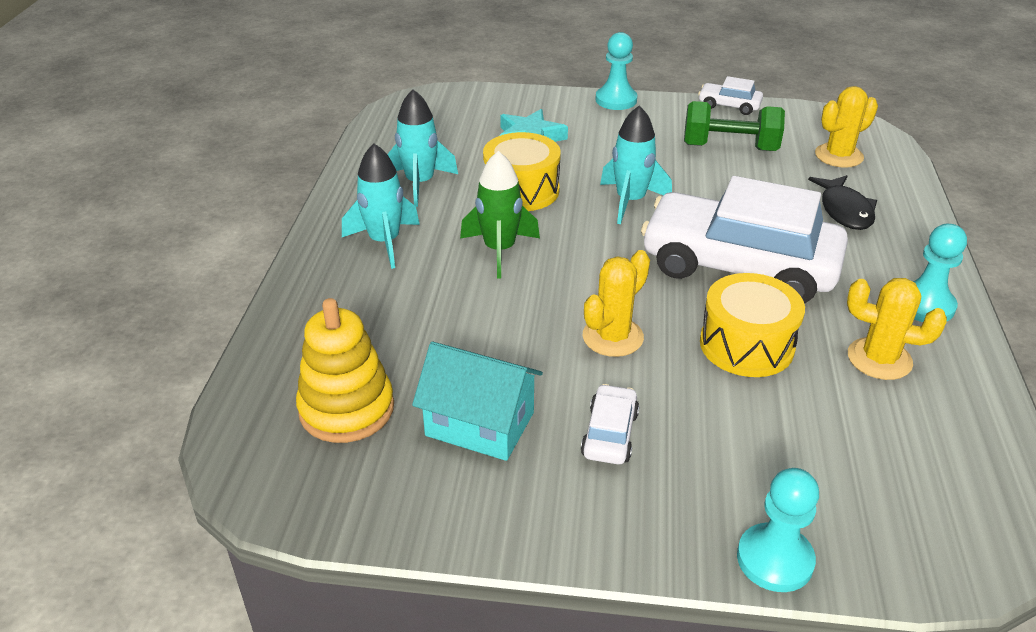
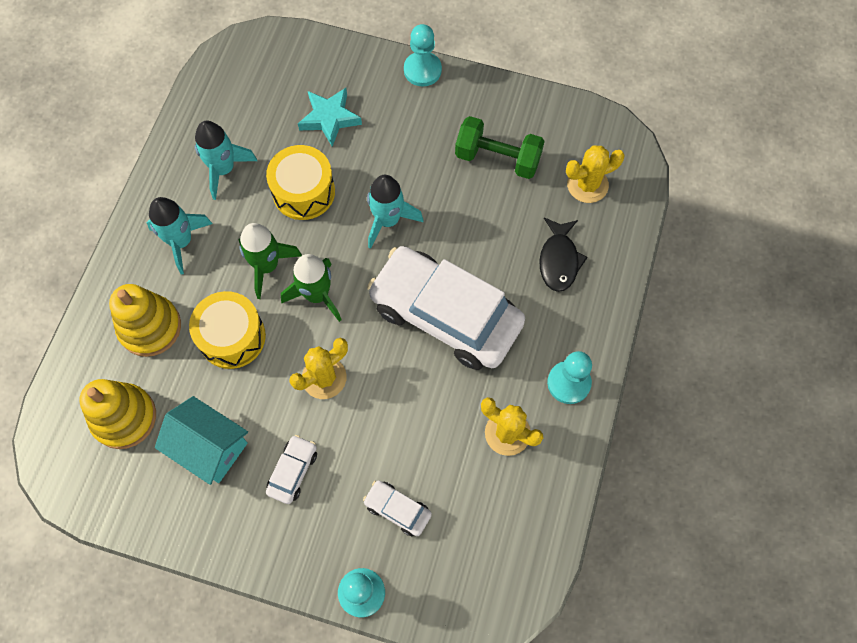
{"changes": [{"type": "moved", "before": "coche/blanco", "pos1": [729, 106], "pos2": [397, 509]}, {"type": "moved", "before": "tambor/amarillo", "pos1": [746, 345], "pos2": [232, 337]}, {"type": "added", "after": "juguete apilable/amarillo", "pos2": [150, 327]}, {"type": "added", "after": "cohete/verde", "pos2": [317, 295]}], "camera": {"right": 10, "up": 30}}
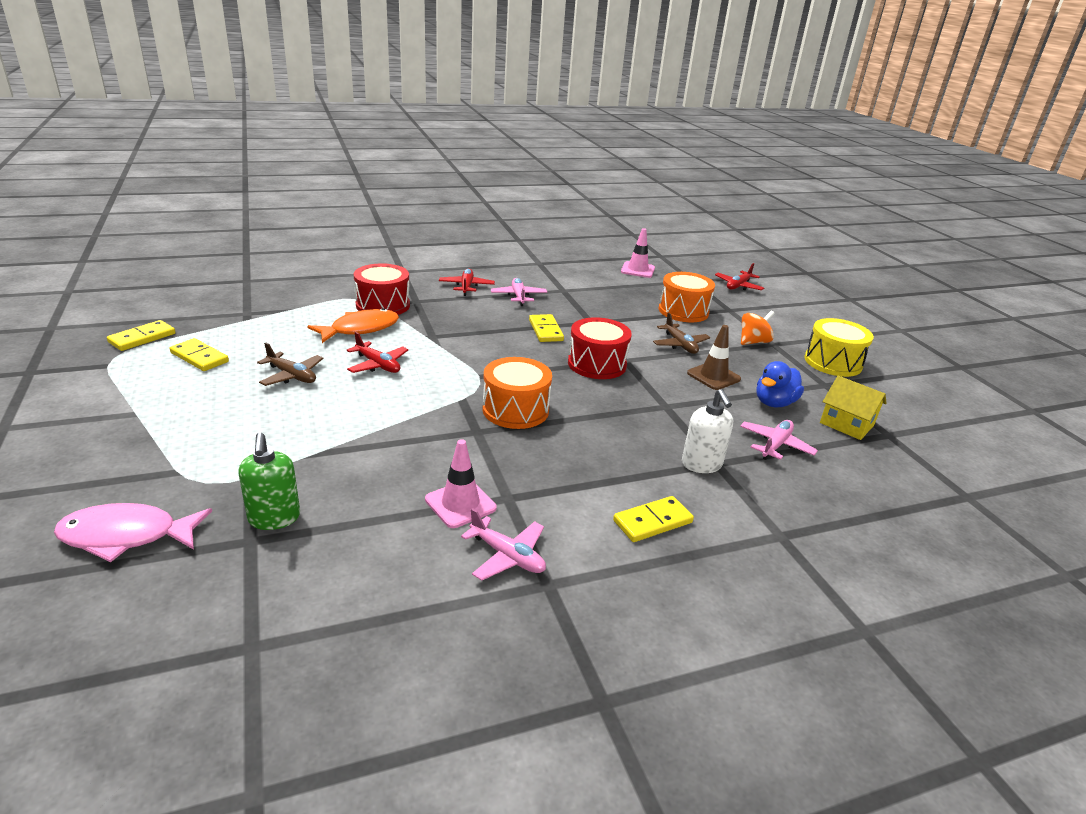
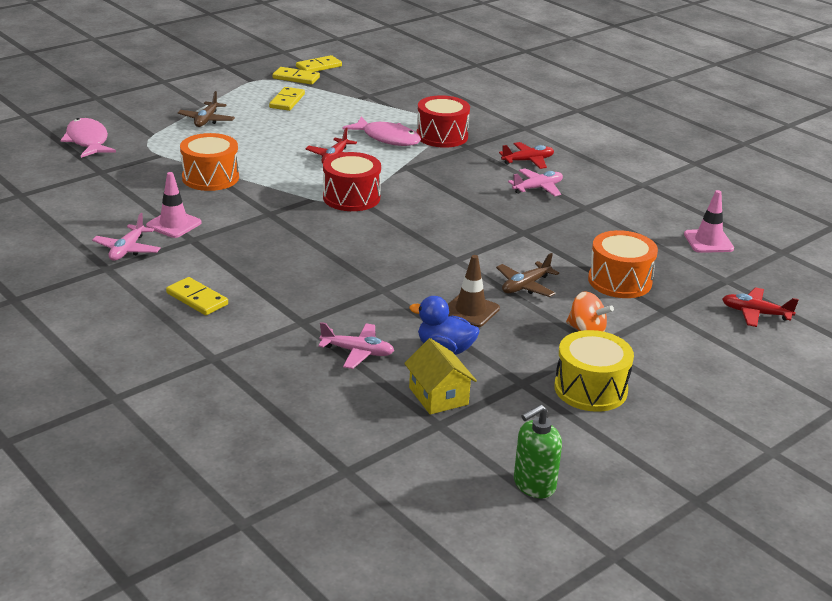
{"changes": [{"type": "moved", "before": "dispensador de jabón/verde", "pos1": [274, 518], "pos2": [534, 485]}, {"type": "moved", "before": "avión/marrón", "pos1": [292, 376], "pos2": [206, 120]}, {"type": "recoloured", "before": "pez/naranja", "after": "pez/rosa", "pos1": [360, 329], "pos2": [387, 138]}, {"type": "moved", "before": "tambor/naranja", "pos1": [515, 410], "pos2": [210, 177]}, {"type": "moved", "before": "ficha de dominó/amarillo", "pos1": [545, 330], "pos2": [318, 66]}, {"type": "moved", "before": "tambor/rojo", "pos1": [597, 364], "pos2": [351, 197]}, {"type": "removed", "before": "dispensador de jabón/blanco", "pos1": [701, 464]}, {"type": "turned", "before": "casa/amarillo", "pos1": [846, 424], "pos2": [438, 396], "turn": -45}], "camera": {"right": 70, "up": 0}}
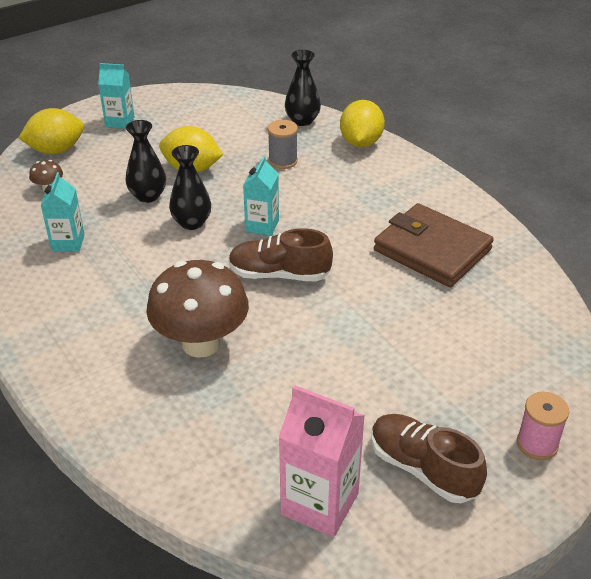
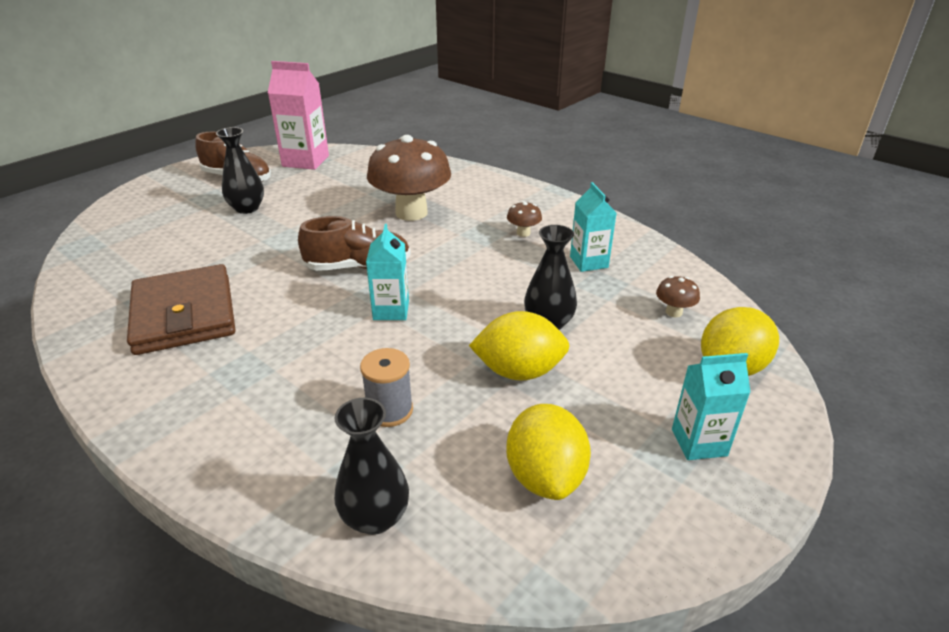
{"changes": [{"type": "moved", "before": "florero/negro", "pos1": [192, 222], "pos2": [247, 208]}, {"type": "moved", "before": "limón/amarillo", "pos1": [361, 142], "pos2": [545, 476]}, {"type": "turned", "before": "cartera/marrón", "pos1": [432, 250], "pos2": [184, 314], "turn": 45}, {"type": "removed", "before": "carrete/rosa", "pos1": [537, 444]}, {"type": "added", "after": "seta/marrón", "pos2": [523, 233]}], "camera": {"right": 165, "up": -5}}
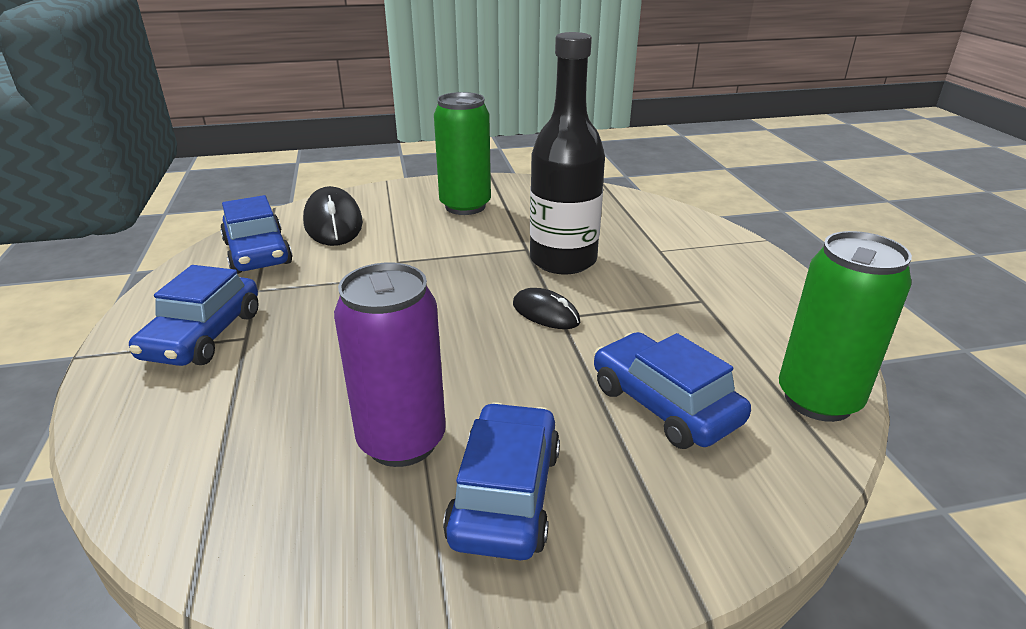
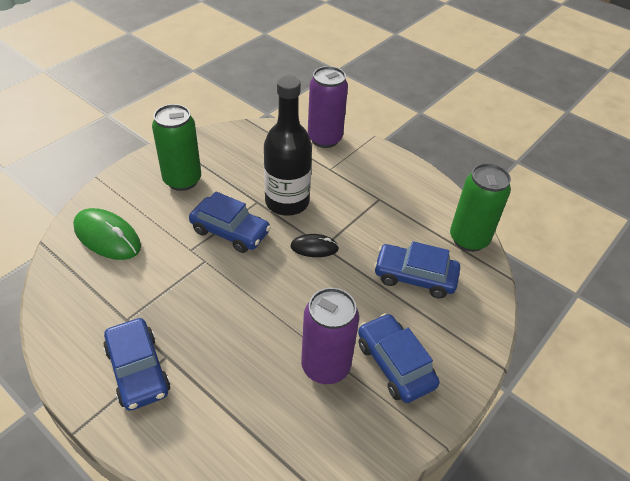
{"changes": [{"type": "moved", "before": "coche/azul", "pos1": [258, 253], "pos2": [230, 231]}, {"type": "recoloured", "before": "ratón/negro", "after": "ratón/verde", "pos1": [333, 223], "pos2": [107, 237]}, {"type": "added", "after": "lata/morado", "pos2": [324, 139]}], "camera": {"right": -40, "up": 15}}
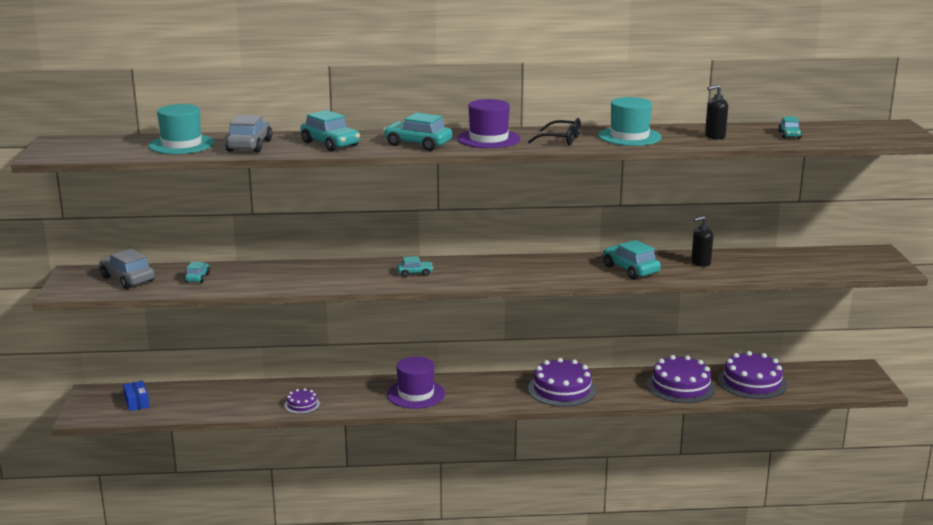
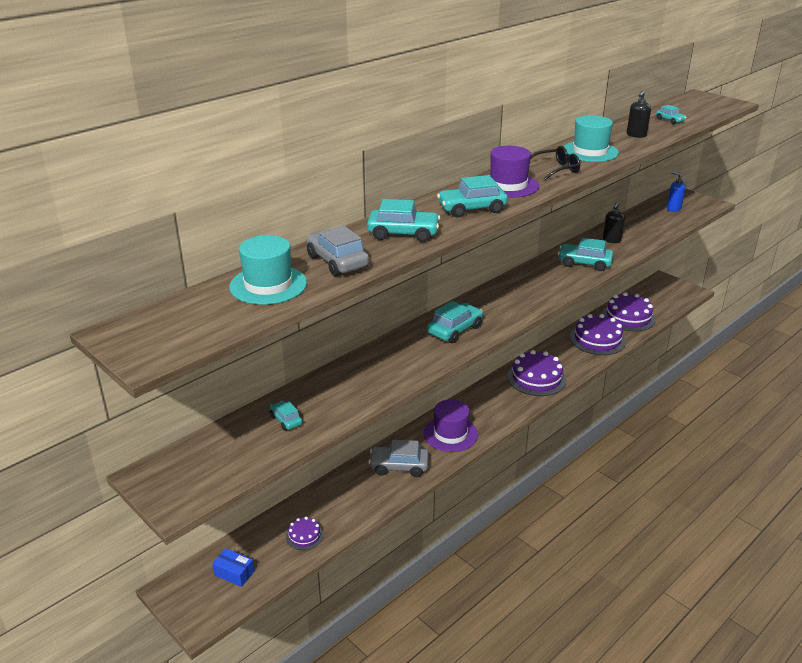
{"changes": [{"type": "moved", "before": "coche/gris", "pos1": [127, 279], "pos2": [399, 466]}, {"type": "moved", "before": "tarta/morado", "pos1": [302, 405], "pos2": [304, 535]}, {"type": "resized", "before": "coche/turquesa", "pos1": [415, 273], "pos2": [455, 330], "scale": 1.77}, {"type": "added", "after": "dispensador de jabón/azul", "pos2": [673, 208]}], "camera": {"right": -40, "up": 10}}
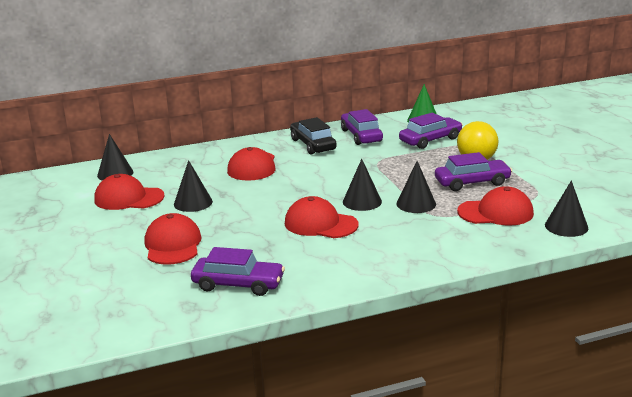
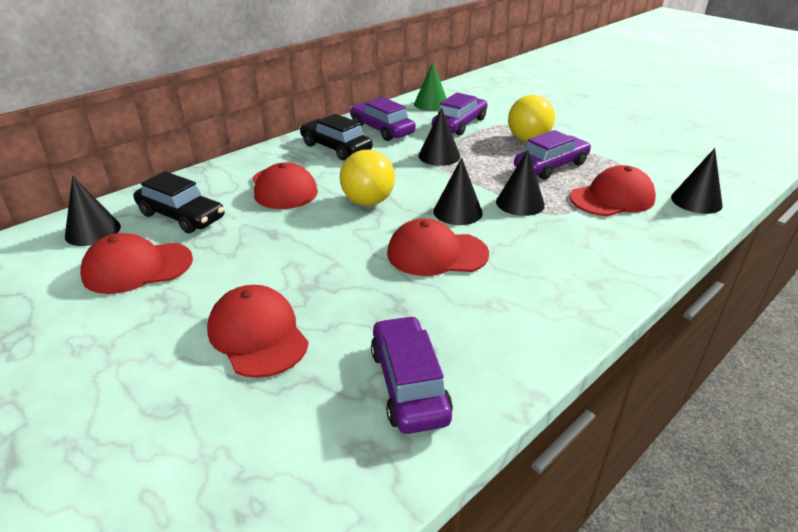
{"changes": [{"type": "moved", "before": "cono/negro", "pos1": [193, 203], "pos2": [439, 156]}, {"type": "turned", "before": "coche/morado", "pos1": [238, 284], "pos2": [409, 384], "turn": -90}, {"type": "added", "after": "coche/negro", "pos2": [181, 216]}, {"type": "added", "after": "pelota/amarillo", "pos2": [368, 202]}], "camera": {"right": -25, "up": 10}}
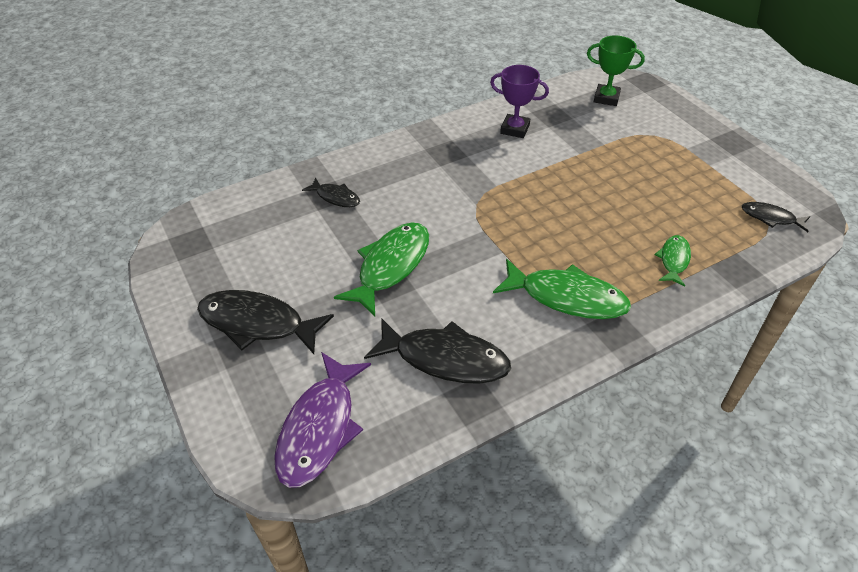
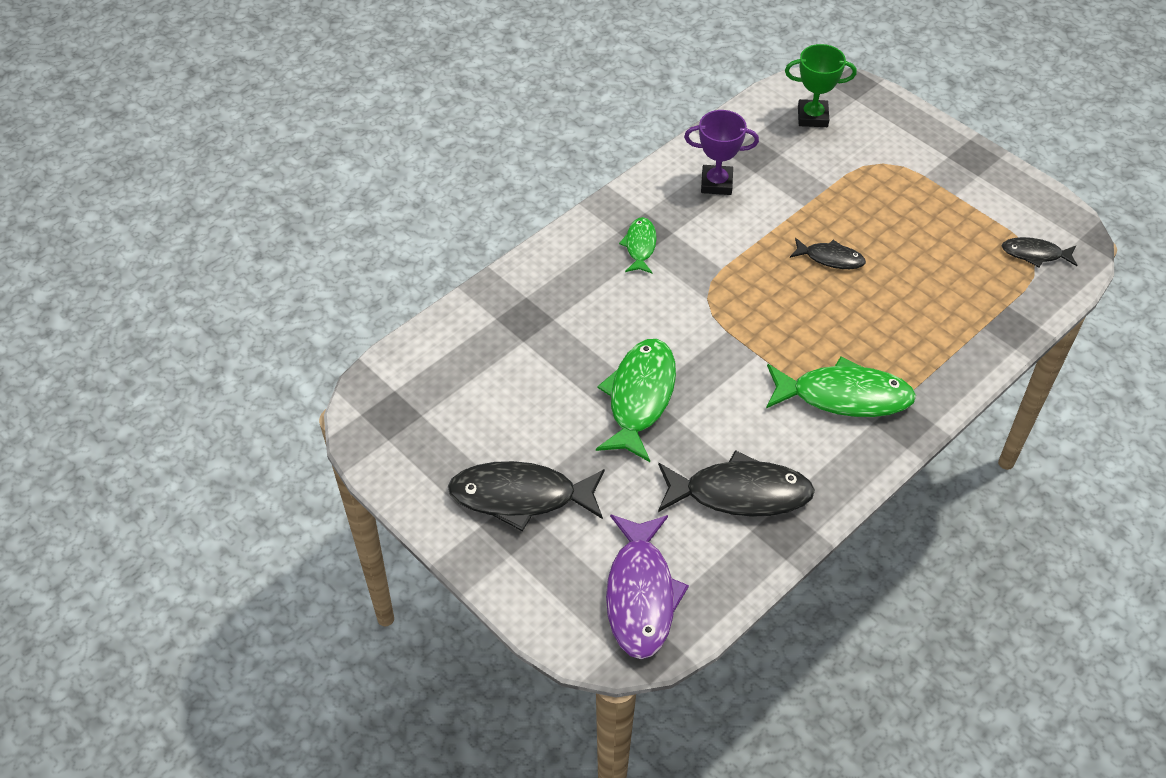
{"changes": [{"type": "moved", "before": "pez/negro", "pos1": [335, 197], "pos2": [830, 258]}, {"type": "moved", "before": "pez/verde", "pos1": [673, 260], "pos2": [640, 246]}], "camera": {"right": -15, "up": 5}}
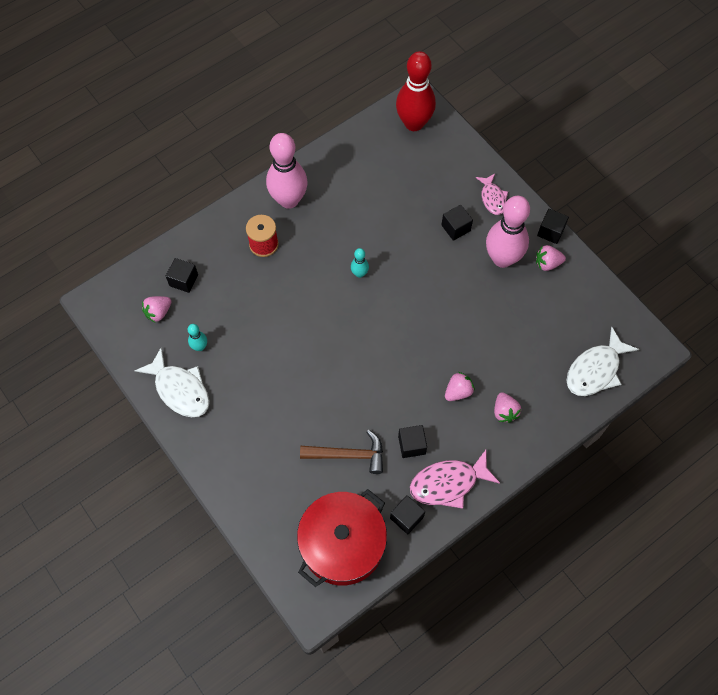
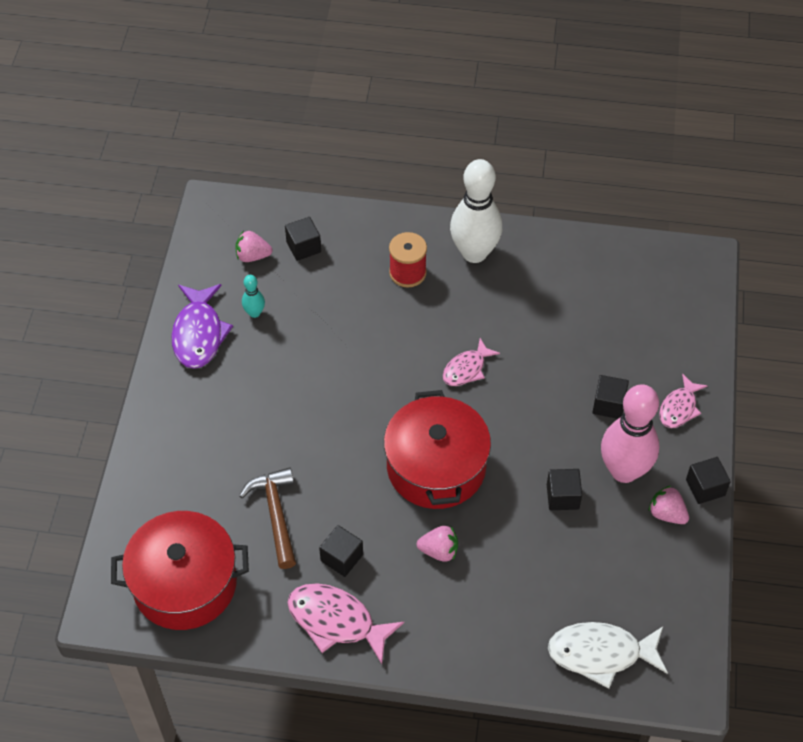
{"changes": [{"type": "recoloured", "before": "pez/blanco", "after": "pez/morado", "pos1": [180, 389], "pos2": [198, 334]}, {"type": "recoloured", "before": "bolo/rosa", "after": "bolo/blanco", "pos1": [289, 200], "pos2": [474, 253]}, {"type": "turned", "before": "martillo/marrón", "pos1": [348, 455], "pos2": [276, 514], "turn": -150}, {"type": "replaced", "before": "bolo/turquesa", "after": "pez/rosa", "pos1": [359, 273], "pos2": [466, 369]}, {"type": "moved", "before": "cubo/negro", "pos1": [406, 517], "pos2": [562, 497]}, {"type": "removed", "before": "bolo/rojo", "pos1": [414, 123]}, {"type": "removed", "before": "fresa/rosa", "pos1": [504, 412]}, {"type": "added", "after": "olla/rojo", "pos2": [436, 467]}], "camera": {"right": 45, "up": -10}}
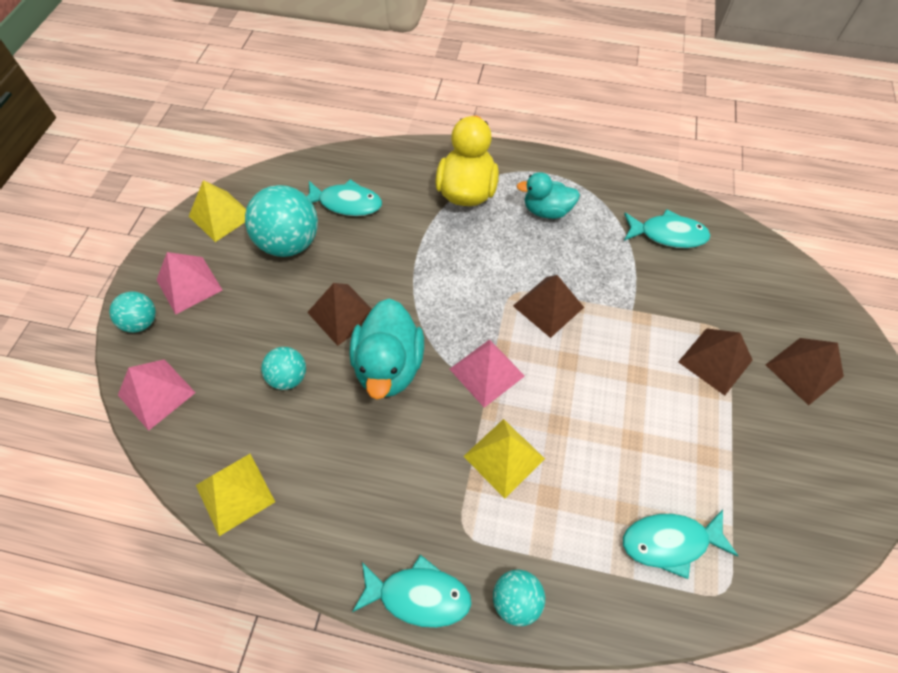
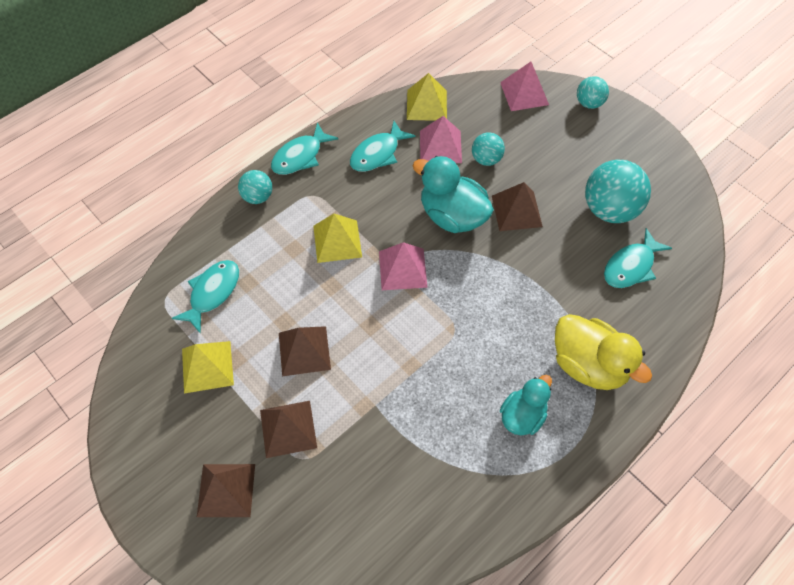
{"changes": [{"type": "moved", "before": "pirámide/rosa", "pos1": [189, 285], "pos2": [440, 146]}, {"type": "moved", "before": "pirámide/amarillo", "pos1": [221, 216], "pos2": [207, 366]}, {"type": "moved", "before": "pirámide/marrón", "pos1": [548, 306], "pos2": [304, 351]}, {"type": "moved", "before": "pez/turquesa", "pos1": [668, 234], "pos2": [377, 153]}], "camera": {"right": 125, "up": 0}}
